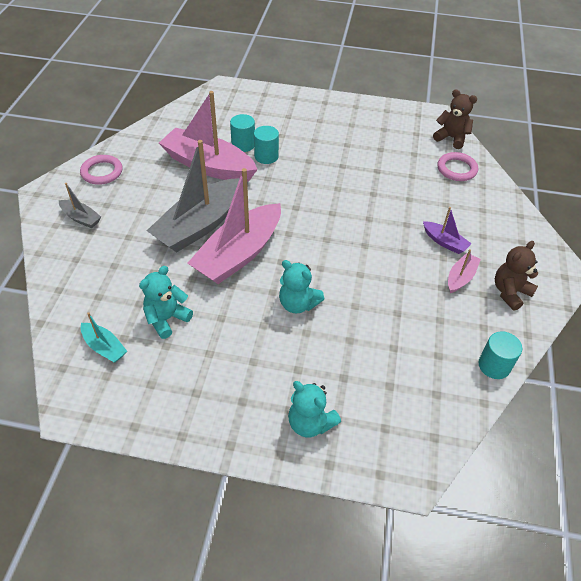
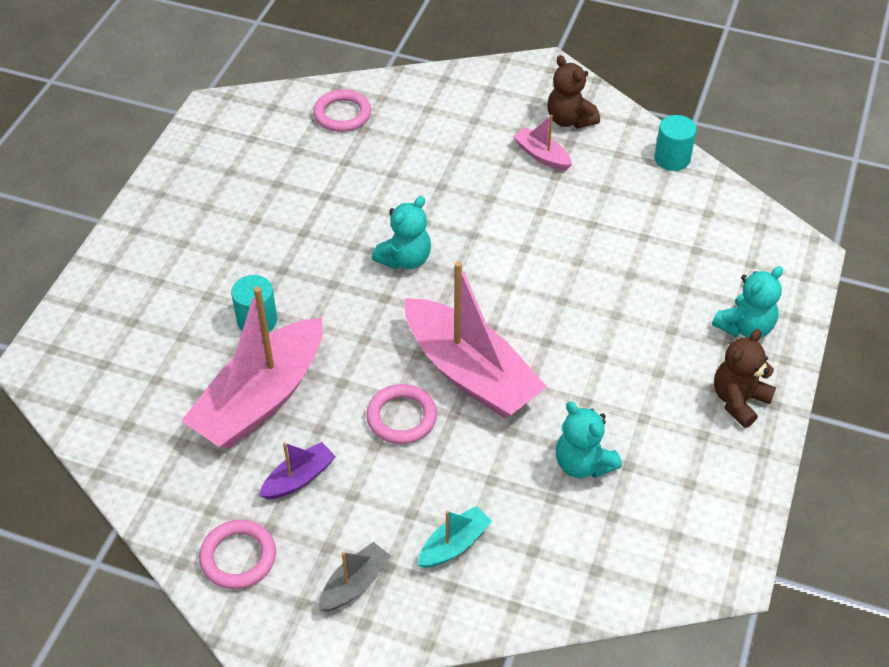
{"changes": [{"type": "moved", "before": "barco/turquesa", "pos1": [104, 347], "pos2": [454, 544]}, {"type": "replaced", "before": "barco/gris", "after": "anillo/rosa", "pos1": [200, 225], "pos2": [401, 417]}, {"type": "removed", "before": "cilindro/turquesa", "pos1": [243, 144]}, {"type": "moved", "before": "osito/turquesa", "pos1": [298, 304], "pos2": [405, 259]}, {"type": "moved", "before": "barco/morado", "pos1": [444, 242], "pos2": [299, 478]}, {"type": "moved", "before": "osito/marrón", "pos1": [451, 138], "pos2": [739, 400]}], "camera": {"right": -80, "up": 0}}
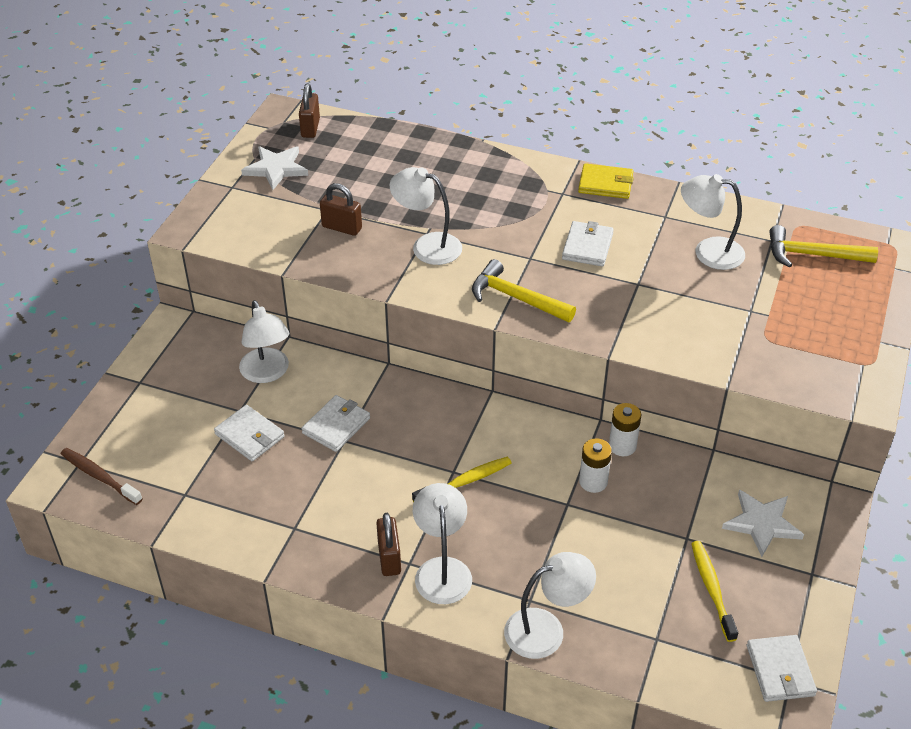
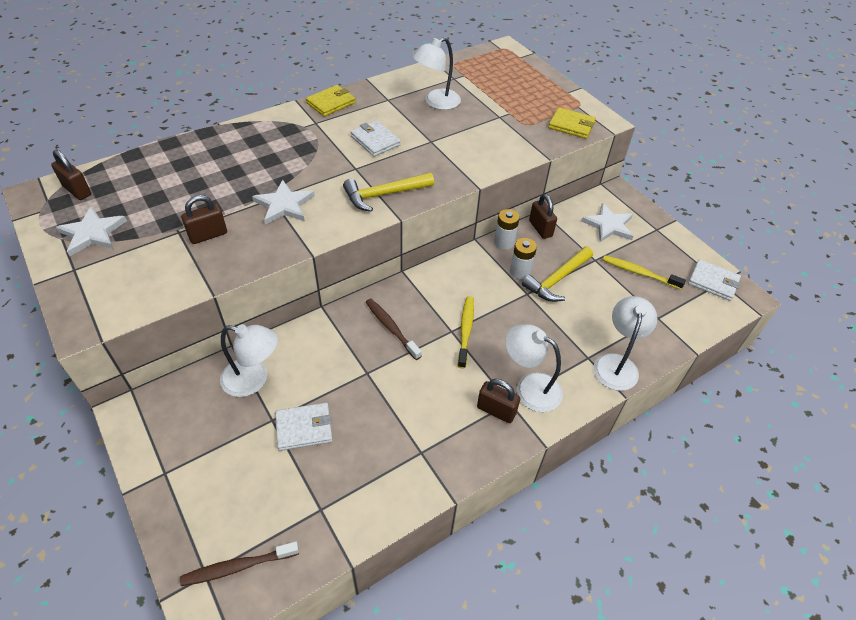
{"changes": [{"type": "removed", "before": "cartera/blanco", "pos1": [336, 425]}, {"type": "replaced", "before": "lámpara/blanco", "after": "estrella/blanco", "pos1": [427, 246], "pos2": [284, 205]}, {"type": "moved", "before": "martillo/amarillo", "pos1": [813, 255], "pos2": [557, 279]}, {"type": "added", "after": "cepillo de dientes/marrón", "pos2": [391, 328]}, {"type": "added", "after": "candado/marrón", "pos2": [540, 228]}, {"type": "added", "after": "cartera/amarillo", "pos2": [571, 125]}], "camera": {"right": -55, "up": 5}}
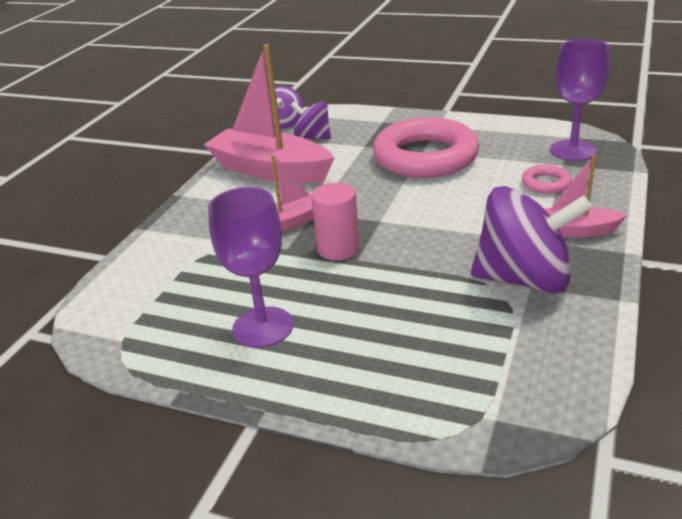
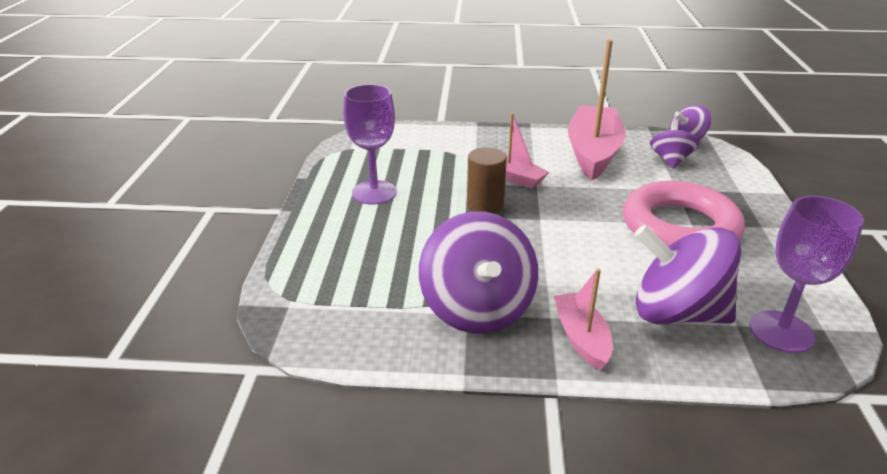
{"changes": [{"type": "recoloured", "before": "cilindro/rosa", "after": "cilindro/marrón", "pos1": [338, 249], "pos2": [485, 205]}, {"type": "replaced", "before": "anillo/rosa", "after": "peonza/morado", "pos1": [546, 183], "pos2": [677, 313]}], "camera": {"right": 70, "up": 0}}
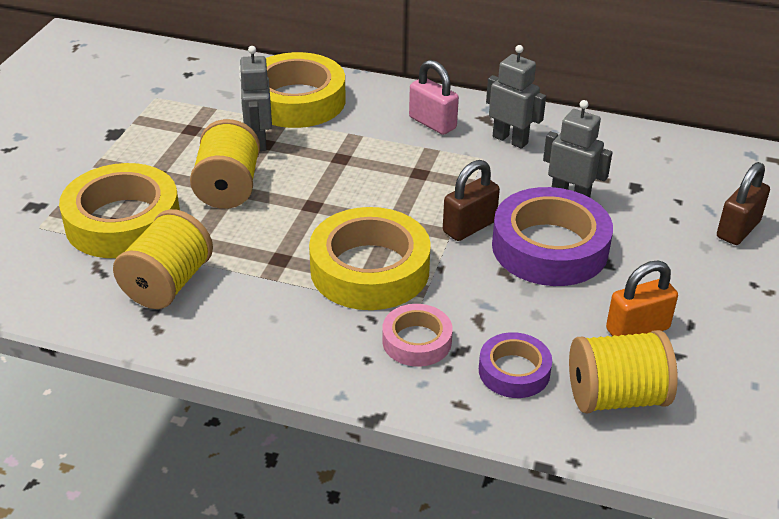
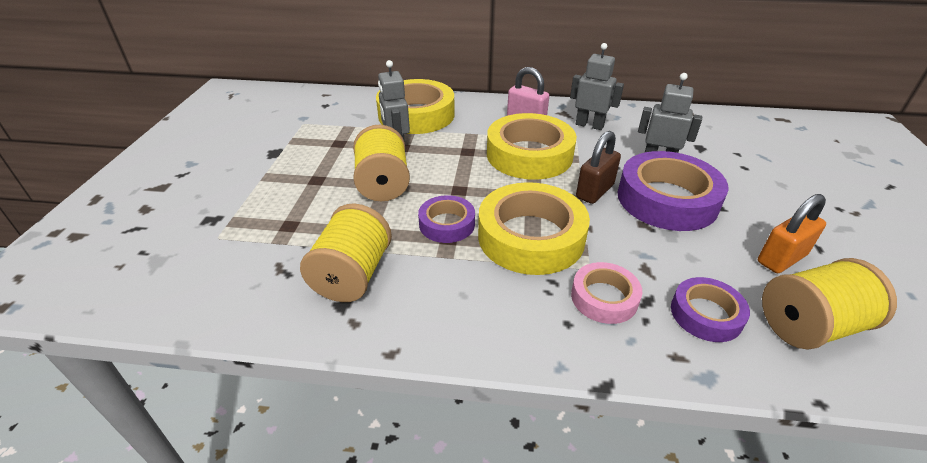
{"changes": [{"type": "moved", "before": "cinta adhesiva/amarillo", "pos1": [123, 221], "pos2": [529, 155]}, {"type": "removed", "before": "candado/marrón", "pos1": [738, 229]}, {"type": "added", "after": "cinta adhesiva/morado", "pos2": [447, 224]}], "camera": {"right": -10, "up": 0}}
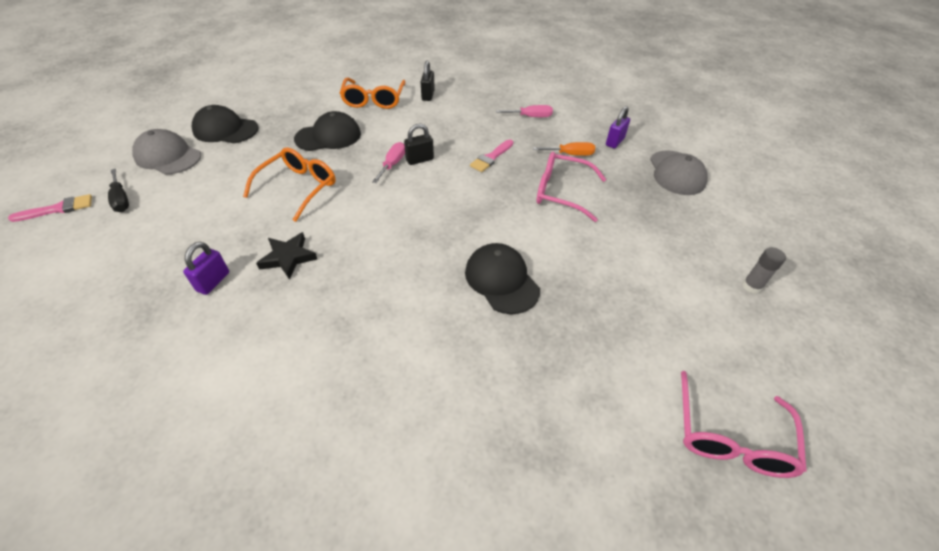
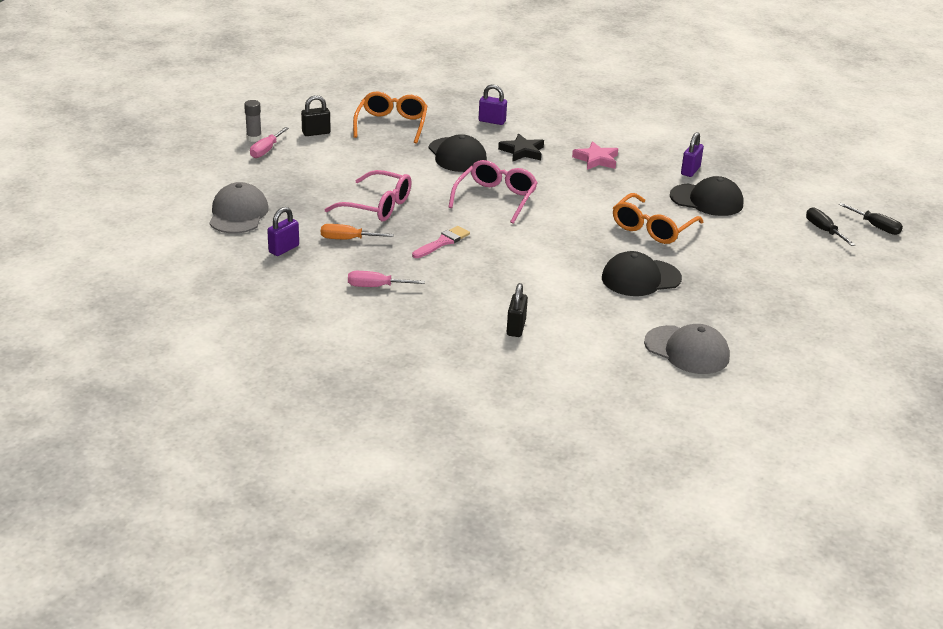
{"changes": [{"type": "replaced", "before": "pincel/rosa", "after": "destornillador/negro", "pos1": [58, 209], "pos2": [876, 227]}, {"type": "moved", "before": "gorra/gris", "pos1": [168, 156], "pos2": [687, 350]}, {"type": "moved", "before": "gorra/negro", "pos1": [225, 129], "pos2": [707, 200]}, {"type": "moved", "before": "estrella/negro", "pos1": [288, 257], "pos2": [522, 151]}, {"type": "moved", "before": "gafas/naranja", "pos1": [373, 100], "pos2": [391, 125]}, {"type": "moved", "before": "destornillador/rosa", "pos1": [392, 164], "pos2": [266, 150]}, {"type": "moved", "before": "candado/negro", "pos1": [419, 160], "pos2": [316, 133]}, {"type": "moved", "before": "gafas/rosa", "pos1": [730, 437], "pos2": [496, 198]}, {"type": "added", "after": "candado/morado", "pos2": [492, 121]}, {"type": "added", "after": "estrella/rosa", "pos2": [596, 159]}], "camera": {"right": -175, "up": -15}}
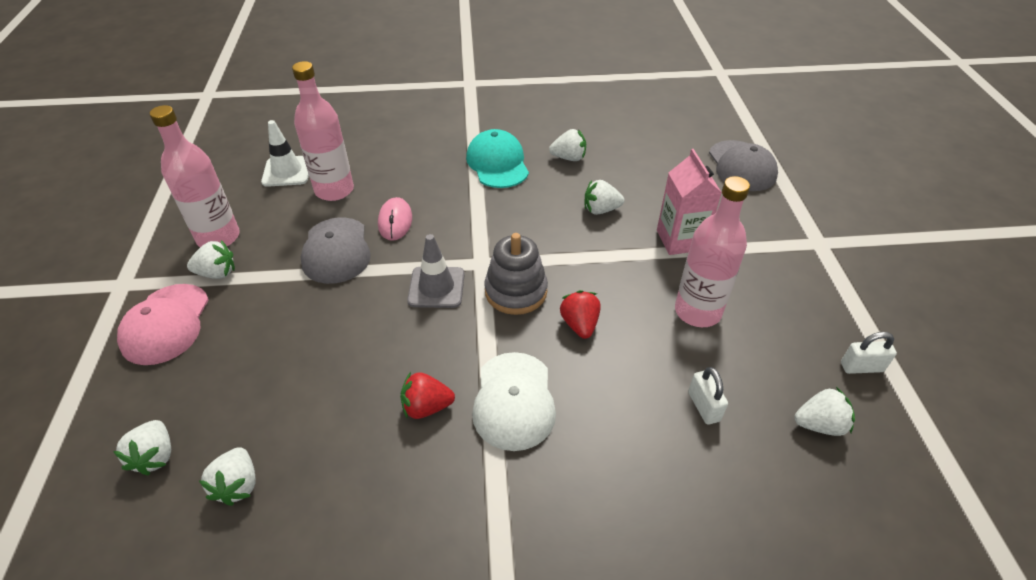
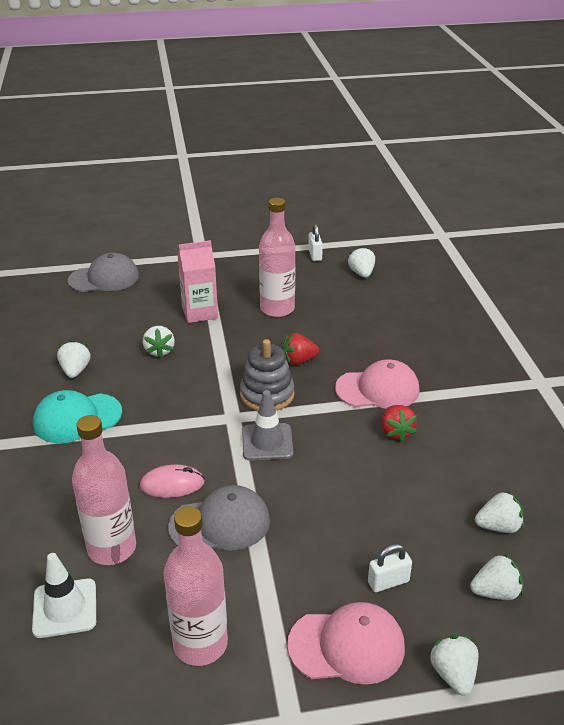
{"changes": [{"type": "moved", "before": "fresa/blanco", "pos1": [217, 273], "pos2": [453, 674]}, {"type": "recoloured", "before": "gorra/blanco", "after": "gorra/rosa", "pos1": [514, 401], "pos2": [378, 389]}, {"type": "moved", "before": "candado/blanco", "pos1": [703, 406], "pos2": [388, 582]}], "camera": {"right": -95, "up": -10}}
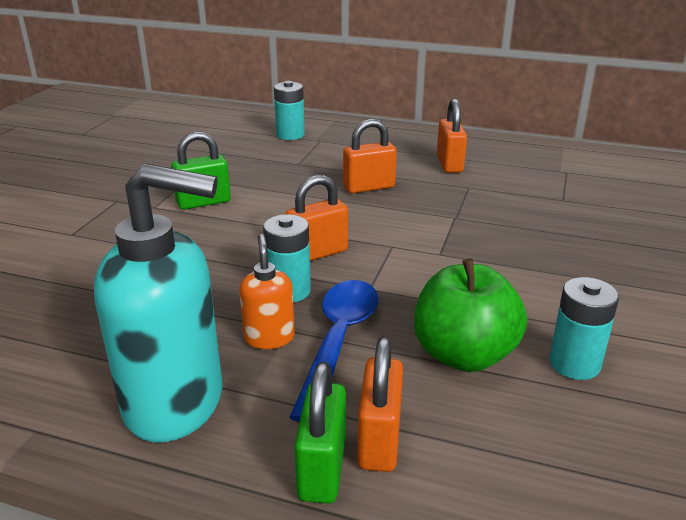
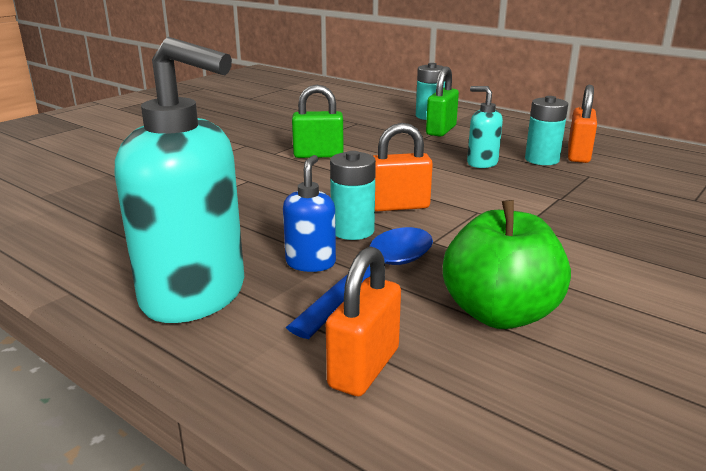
{"changes": [{"type": "recoloured", "before": "dispensador de jabón/naranja", "after": "dispensador de jabón/azul", "pos1": [269, 337], "pos2": [311, 263]}, {"type": "moved", "before": "candado/verde", "pos1": [322, 469], "pos2": [441, 130]}, {"type": "replaced", "before": "candado/naranja", "after": "dispensador de jabón/turquesa", "pos1": [369, 187], "pos2": [481, 163]}, {"type": "moved", "before": "pila/turquesa", "pos1": [574, 363], "pos2": [542, 160]}], "camera": {"right": 20, "up": -5}}
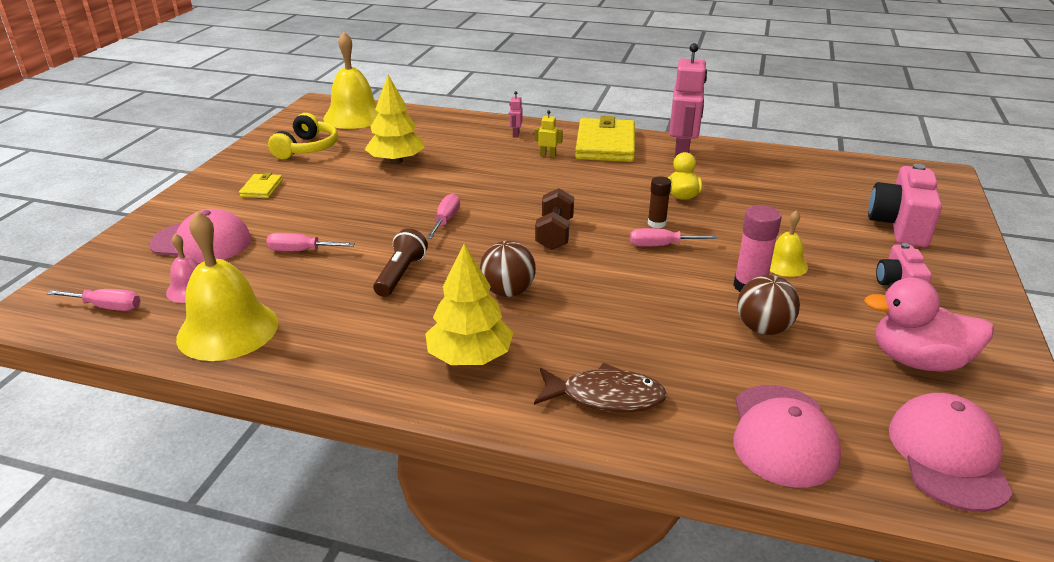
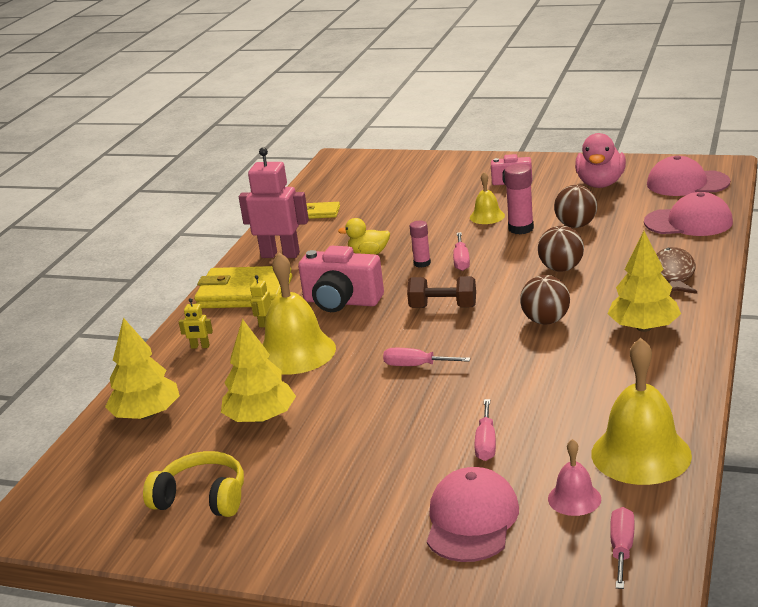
{"changes": [{"type": "moved", "before": "cartera/amarillo", "pos1": [261, 188], "pos2": [320, 213]}, {"type": "moved", "before": "campana/amarillo", "pos1": [354, 116], "pos2": [295, 352]}, {"type": "removed", "before": "lámpara de mano/marrón", "pos1": [401, 274]}, {"type": "recoloured", "before": "robot/rosa", "after": "robot/amarillo", "pos1": [515, 134], "pos2": [200, 346]}, {"type": "recoloured", "before": "barra de pegamento/marrón", "after": "barra de pegamento/rosa", "pos1": [656, 223], "pos2": [422, 263]}, {"type": "moved", "before": "cámara/rosa", "pos1": [900, 226], "pos2": [341, 302]}, {"type": "added", "after": "árbol/amarillo", "pos2": [147, 415]}, {"type": "added", "after": "pelota/marrón", "pos2": [561, 268]}], "camera": {"right": -85, "up": -5}}
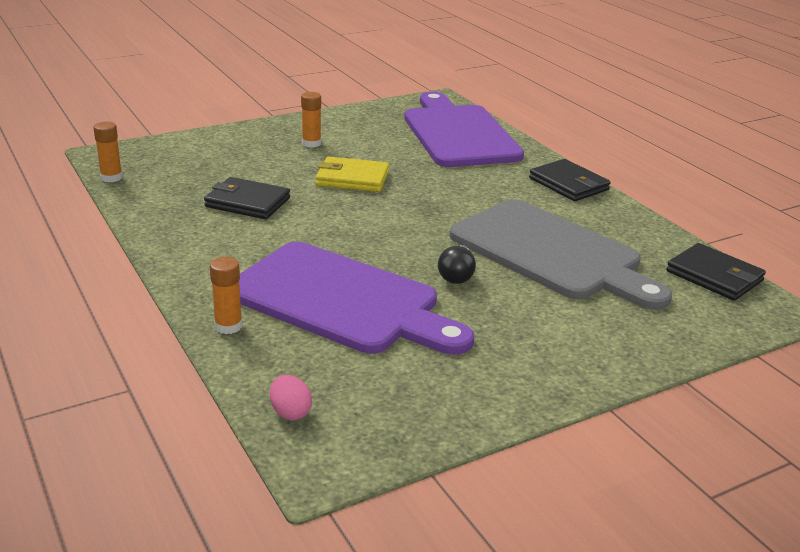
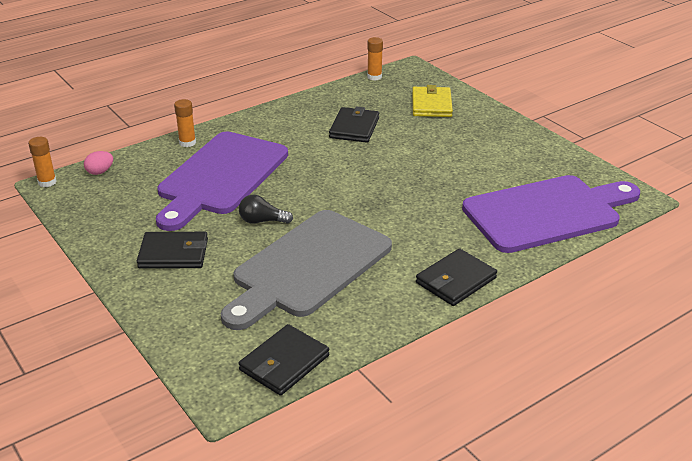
{"changes": [{"type": "moved", "before": "barra de pegamento/naranja", "pos1": [311, 143], "pos2": [47, 182]}, {"type": "moved", "before": "cartera/amarillo", "pos1": [352, 178], "pos2": [431, 105]}, {"type": "added", "after": "cartera/negro", "pos2": [174, 253]}], "camera": {"right": 85, "up": 5}}
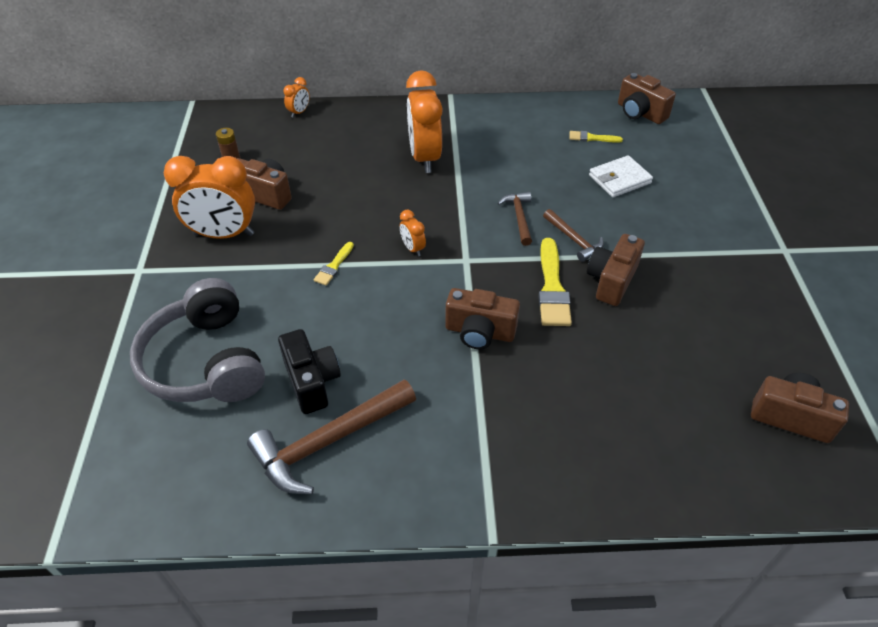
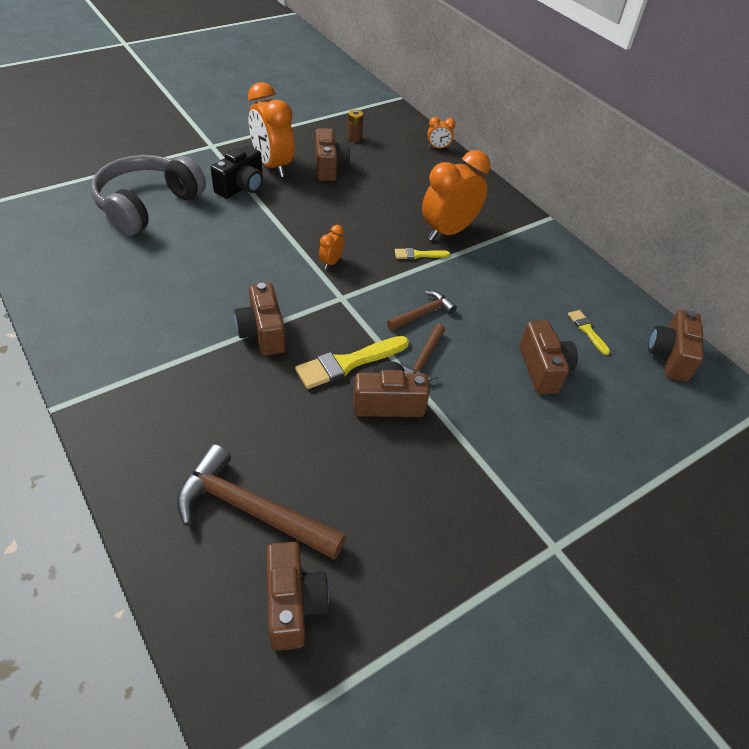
{"changes": [{"type": "moved", "before": "martillo/marrón", "pos1": [329, 441], "pos2": [252, 510]}, {"type": "moved", "before": "cámara/negro", "pos1": [311, 381], "pos2": [241, 187]}, {"type": "moved", "before": "pincel/amarillo", "pos1": [334, 266], "pos2": [418, 255]}, {"type": "replaced", "before": "cartera/blanco", "after": "cámara/marrón", "pos1": [619, 179], "pos2": [543, 369]}], "camera": {"right": 55, "up": 0}}
